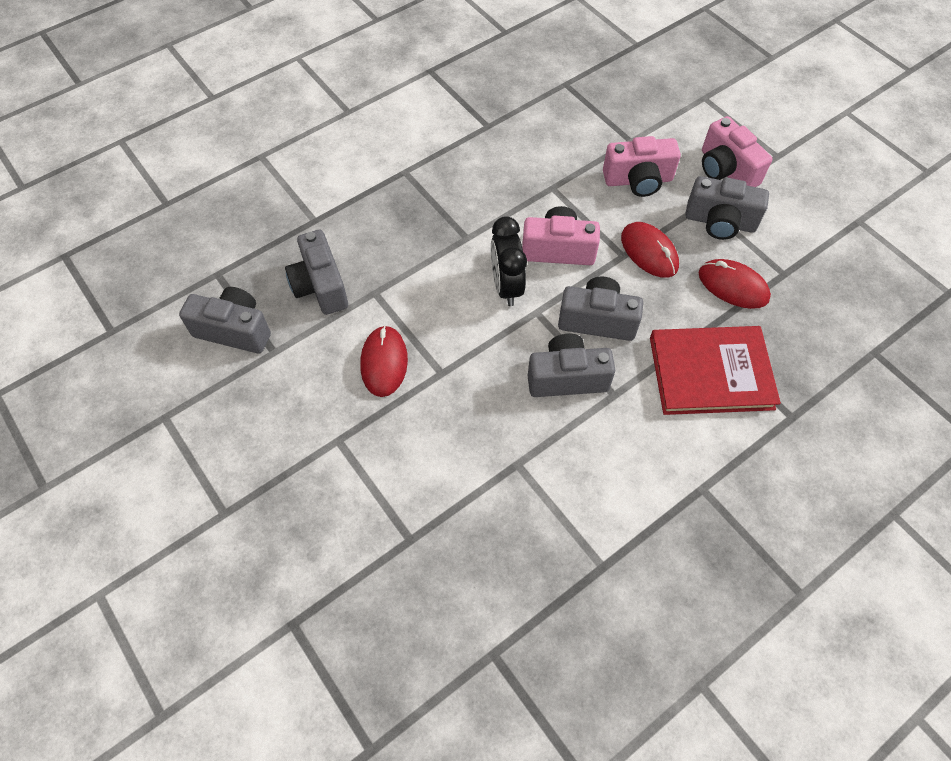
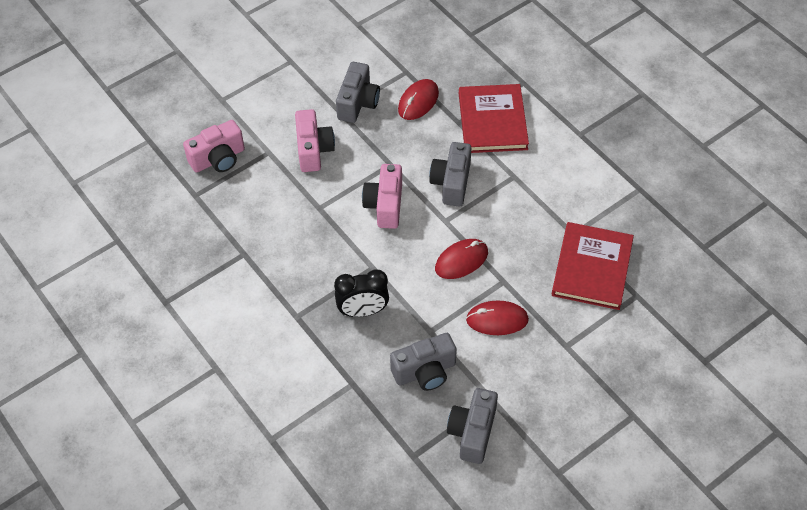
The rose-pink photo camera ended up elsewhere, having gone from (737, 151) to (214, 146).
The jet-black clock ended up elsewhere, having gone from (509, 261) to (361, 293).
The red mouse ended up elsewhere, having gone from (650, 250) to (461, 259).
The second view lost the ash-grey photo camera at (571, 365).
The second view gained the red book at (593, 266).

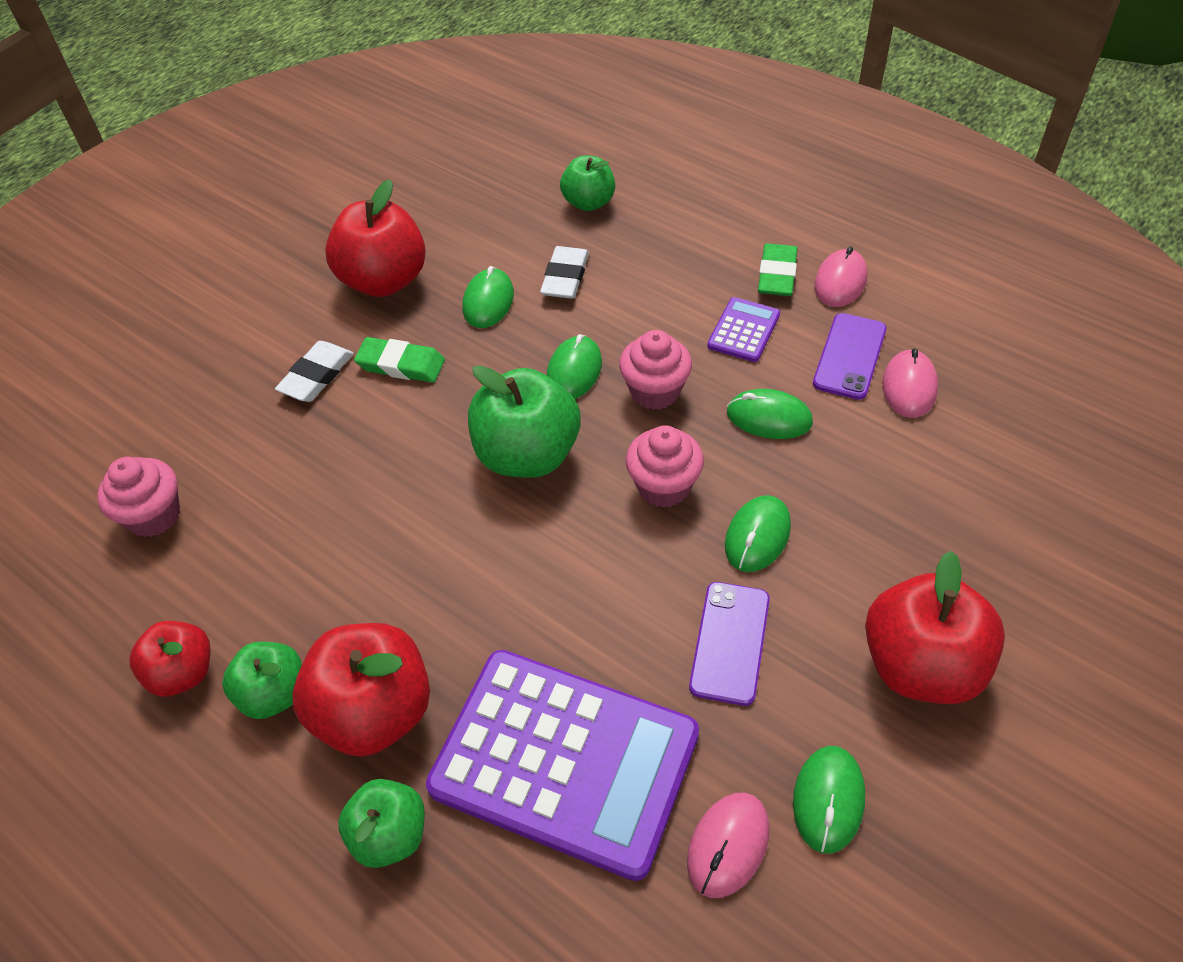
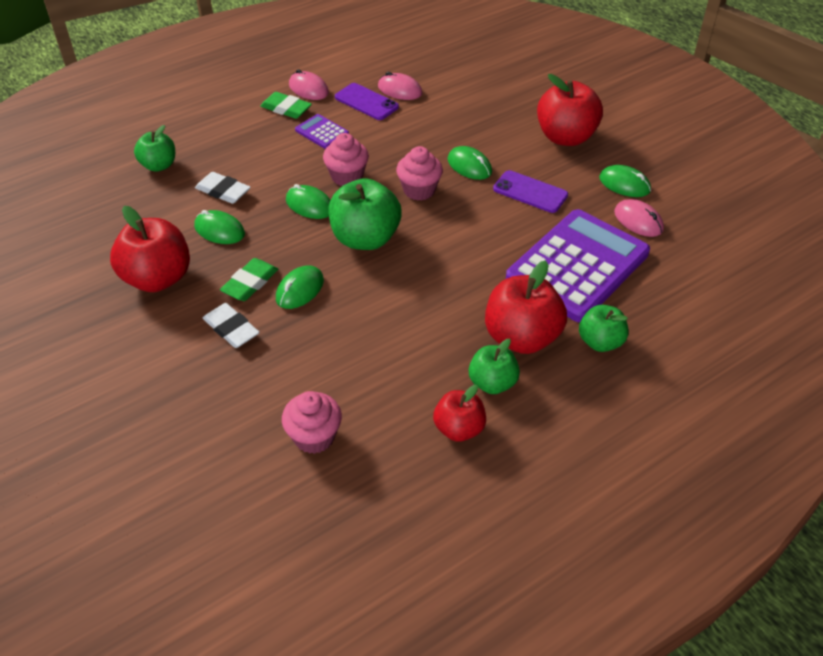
The emerald mouse ended up elsewhere, having gone from (770, 414) to (300, 287).

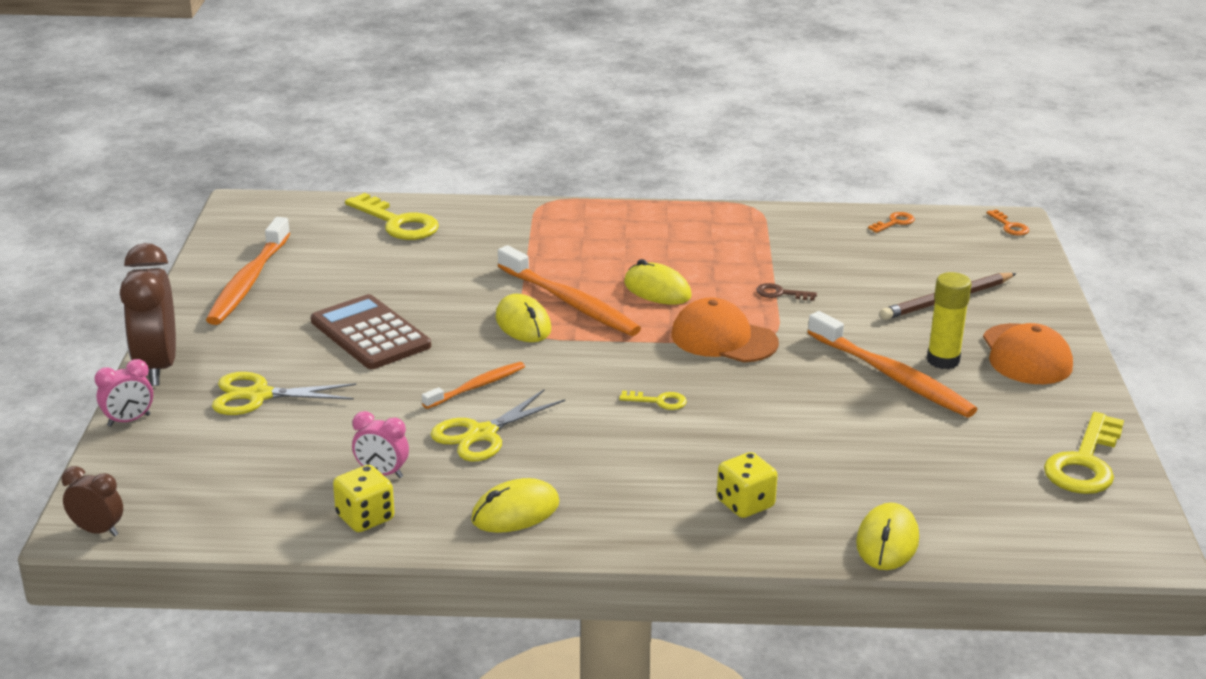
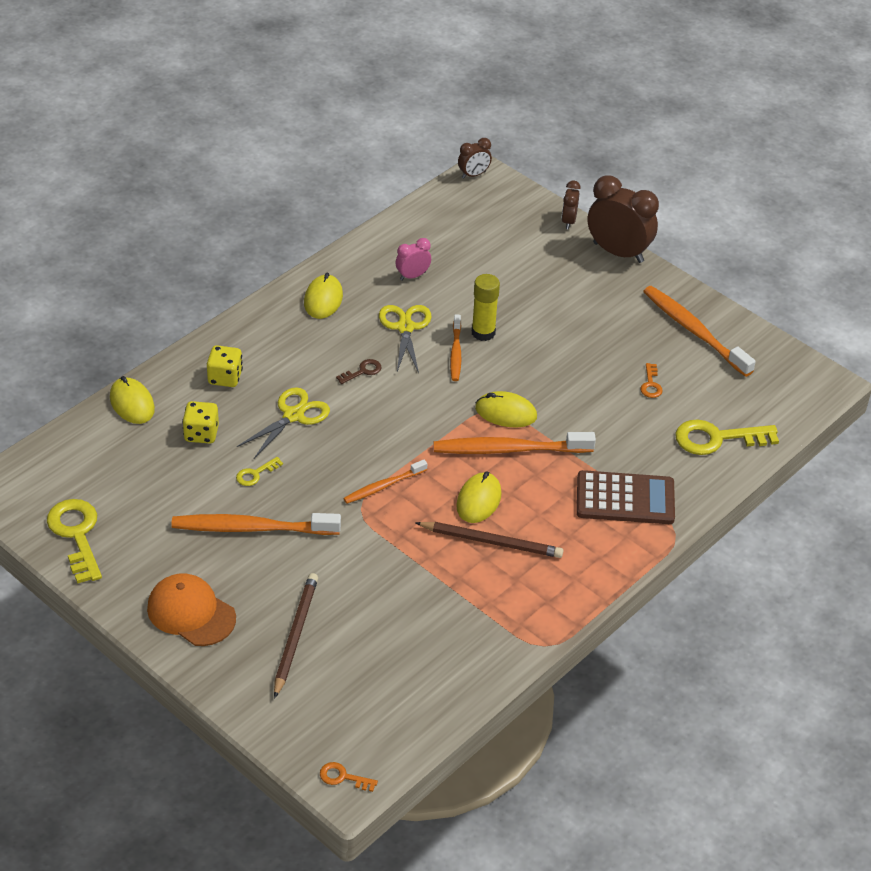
The bright orange key ended up elsewhere, having gone from (891, 222) to (651, 380).
The golden mouse at (658, 282) ended up facing another way, 60 degrees counterclockwise from before.
The golden stick of glue ended up elsewhere, having gone from (949, 320) to (486, 307).
The brown key ended up elsewhere, having gone from (786, 292) to (359, 371).
The brown adding machine ended up elsewhere, having gone from (371, 331) to (626, 497).
Where the bright orange peaked cap stood at (725, 329), the bright orange dental brush came to stand at (385, 481).
What was the rose-pink clock at (123, 393) turned into the brown clock at (571, 204).
The golden pair of scissors ended up elsewhere, having gone from (284, 393) to (283, 422).
The golden key ended up elsewhere, having gone from (653, 400) to (259, 471).
The golden dice ended up elsewhere, having gone from (363, 498) to (200, 422).
The second view gained the brown wooden pencil at (489, 540).

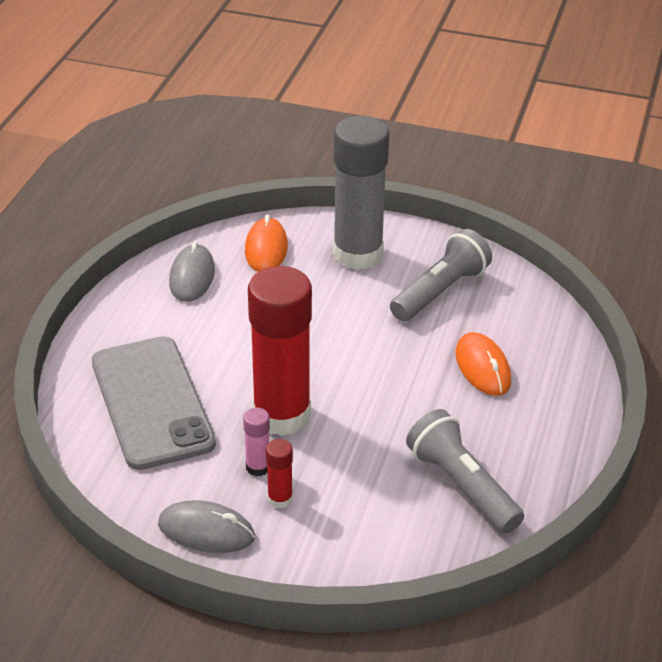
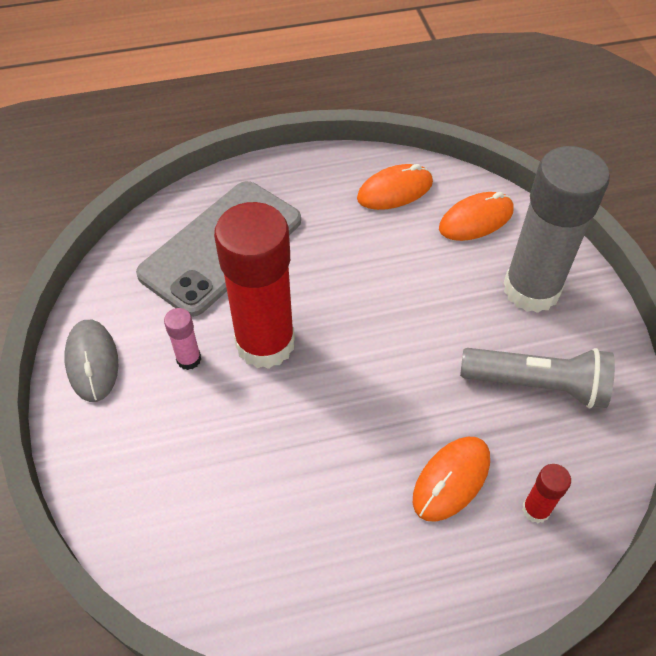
What was the ash-grey mouse at (192, 271) turned into the bright orange mouse at (395, 187).
The second view lost the ash-grey pocket torch at (465, 471).
The red stick of glue ended up elsewhere, having gone from (279, 474) to (546, 493).

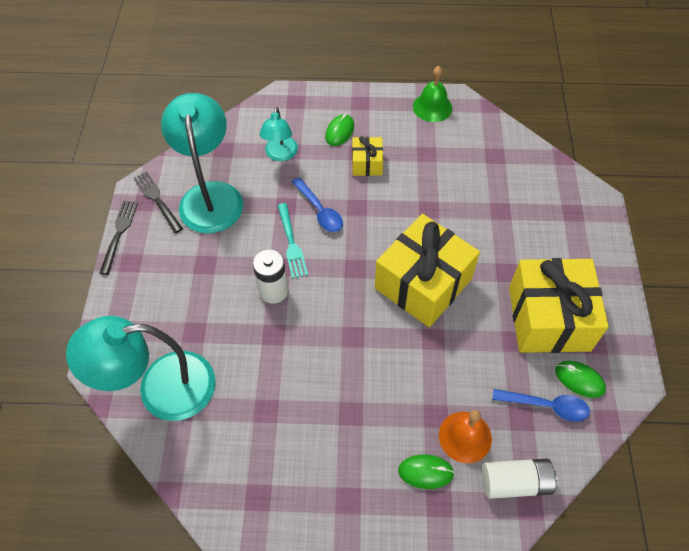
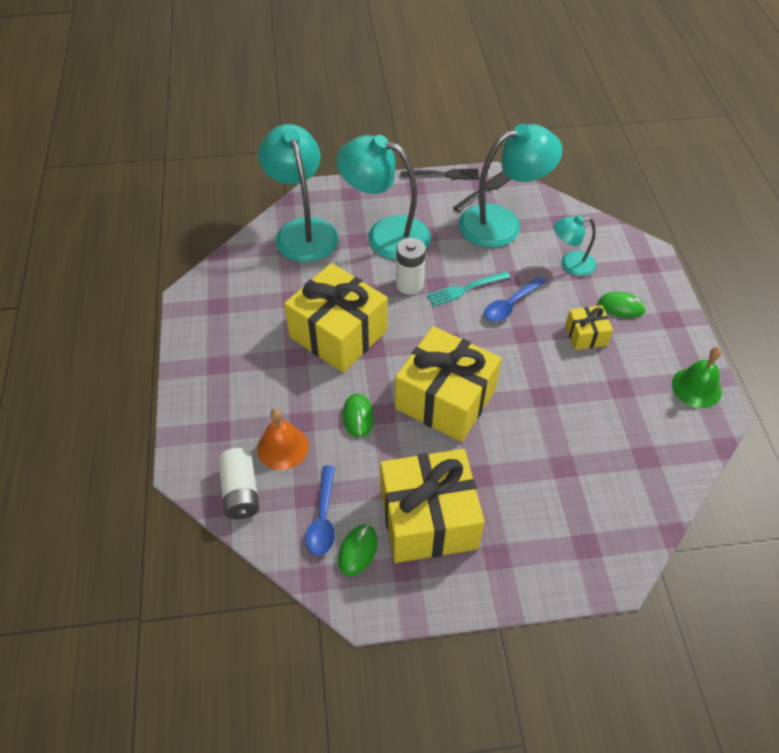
The emerald mouse ended up elsewhere, having gone from (426, 471) to (358, 415).
The second view gained the aqua reading lamp at (383, 197).
The second view gained the golden present at (335, 318).

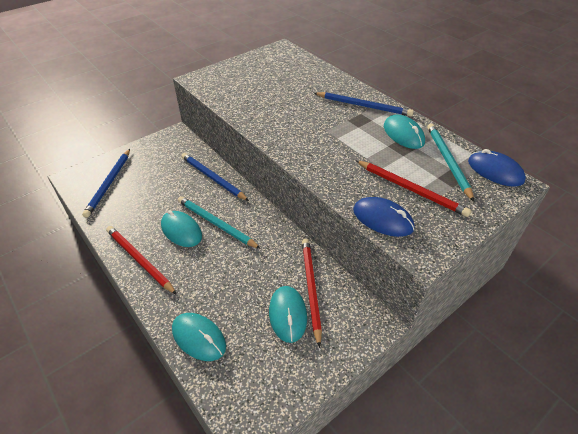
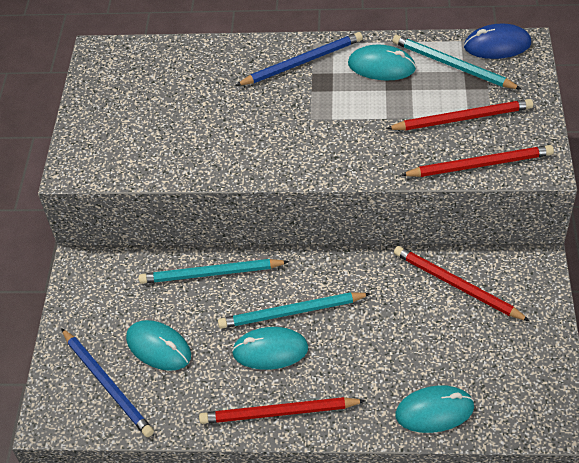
What was the blue wooden pencil at (215, 177) turned into the aqua wooden pencil at (214, 271).
Where the blue mouse stood at (383, 217), the red wooden pencil came to stand at (477, 161).
The aqua mouse ended up elsewhere, having gone from (288, 314) to (158, 345).

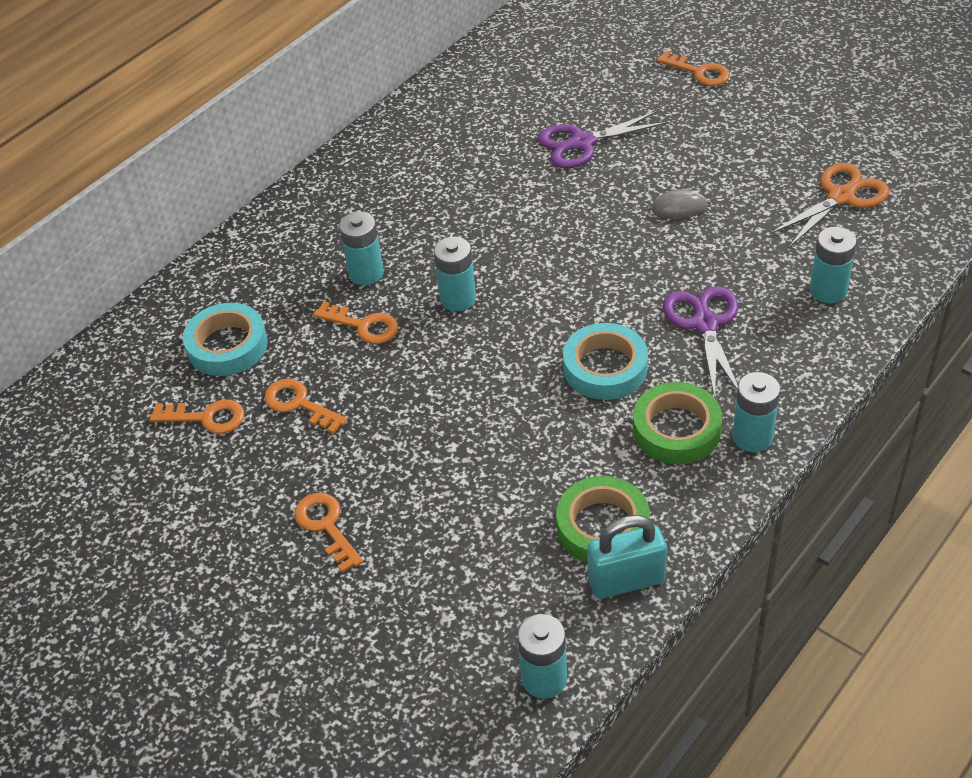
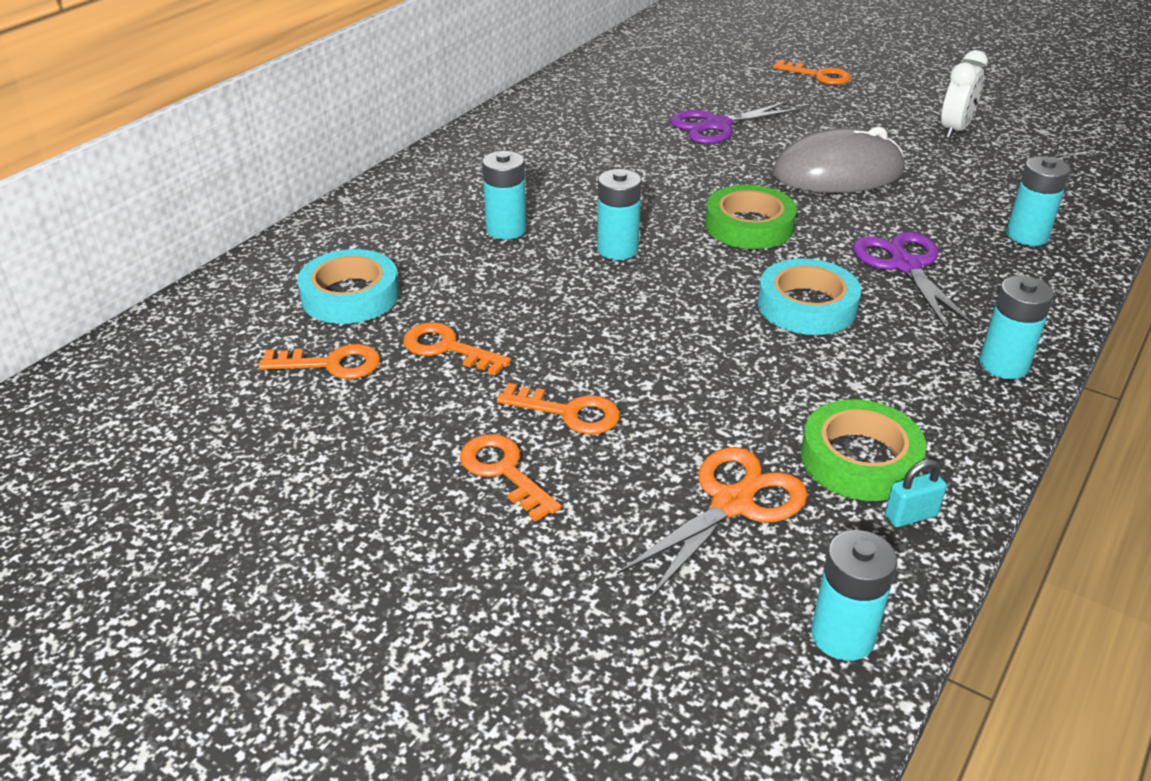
The bright orange pair of scissors ended up elsewhere, having gone from (829, 205) to (712, 523).
The size of the ash-grey mouse at (680, 204) changed by a factor of 2.24.
The bright orange key ended up elsewhere, having gone from (355, 322) to (558, 409).
The emerald sticky tape ended up elsewhere, having gone from (677, 423) to (751, 217).
The size of the aqua padlock at (627, 557) changed by a factor of 0.54.
The second view gained the snow-white clock at (964, 94).

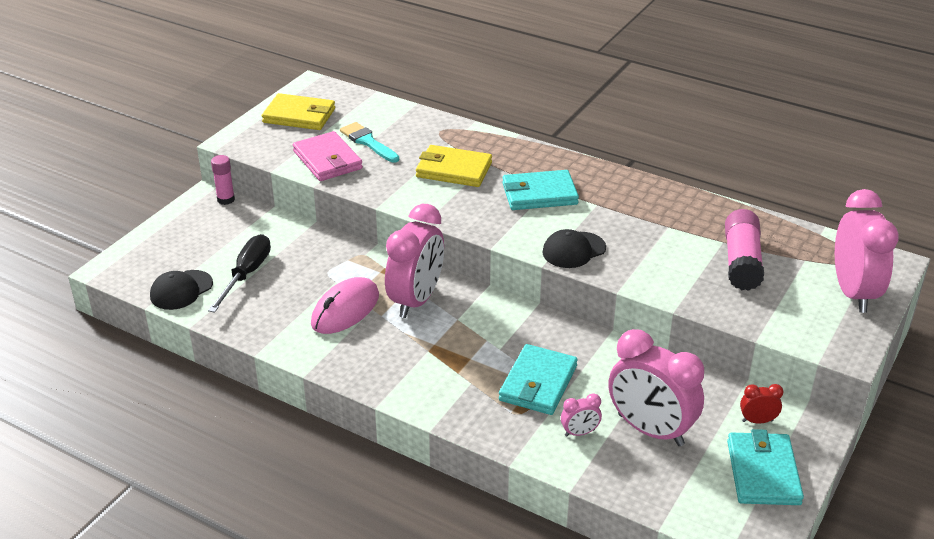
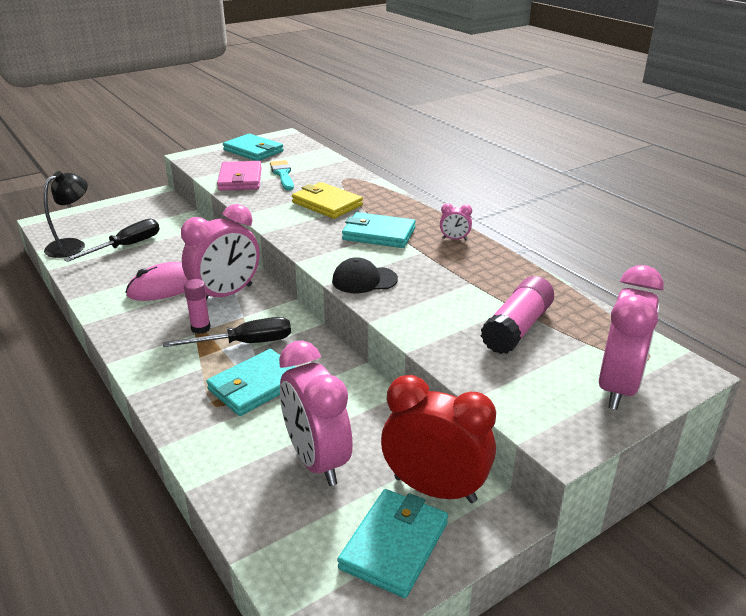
What was the golden billfold at (298, 111) turned into the aqua billfold at (253, 147).
The rose-pink stick of glue ended up elsewhere, having gone from (223, 180) to (197, 306).
Where the jet-black peaked cap stood at (181, 290), the jet-black reading lamp came to stand at (66, 214).
The size of the red clock at (761, 404) changed by a factor of 2.35.
The rose-pink clock ended up elsewhere, having gone from (581, 414) to (456, 221).
The second view gained the jet-black screwdriver at (227, 332).

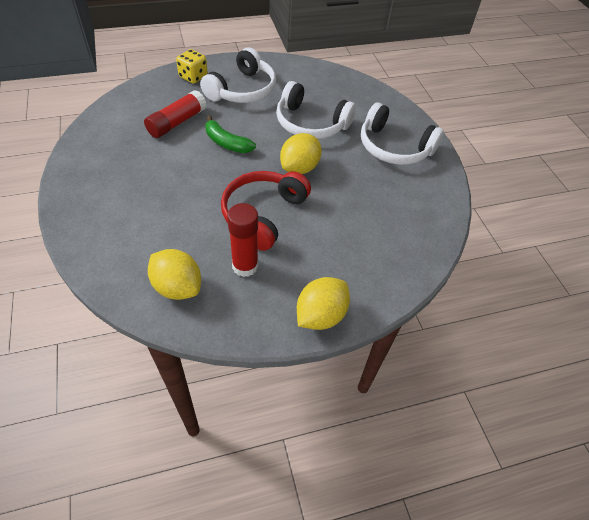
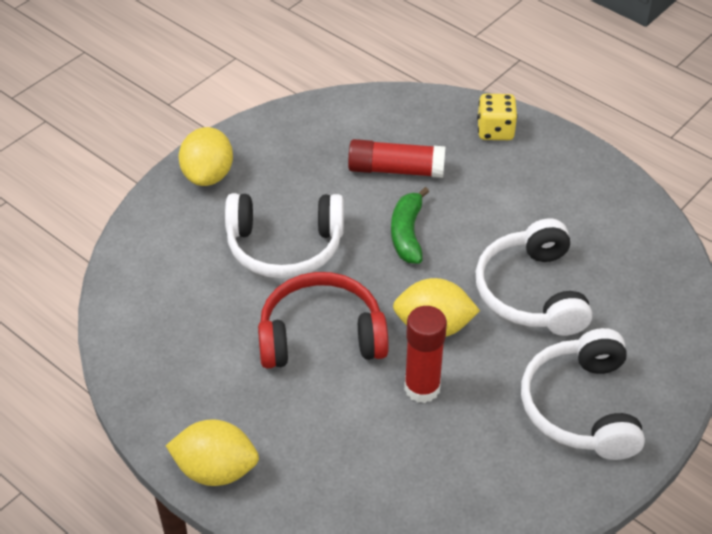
The snow-white over-ear headphones ended up elsewhere, having gone from (238, 75) to (284, 236).
The red stick of glue ended up elsewhere, having gone from (242, 240) to (425, 354).
The golden lemon ended up elsewhere, having gone from (174, 274) to (206, 156).

